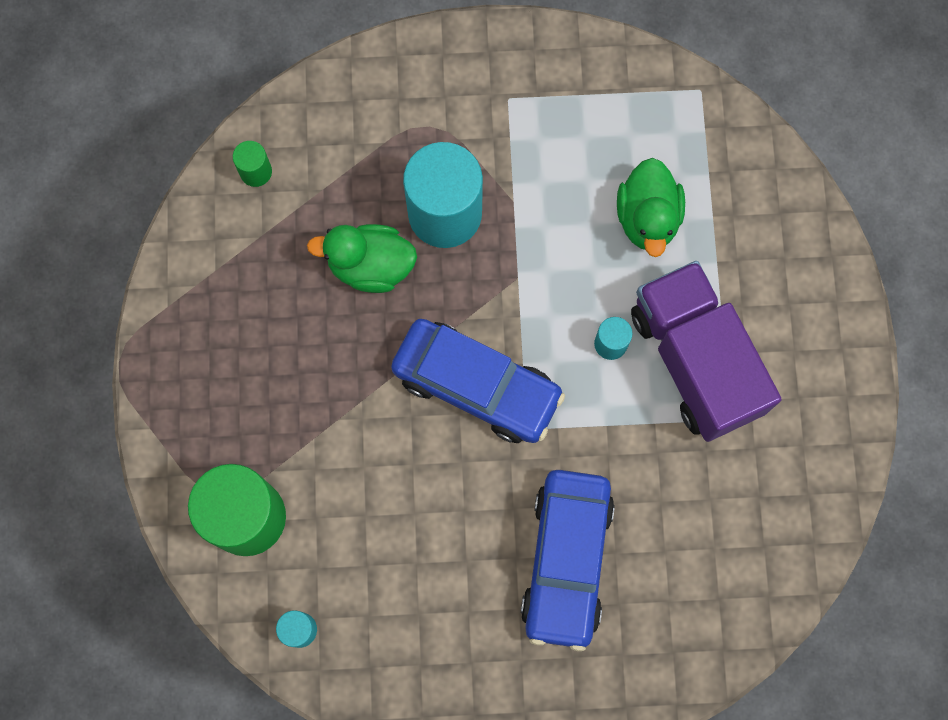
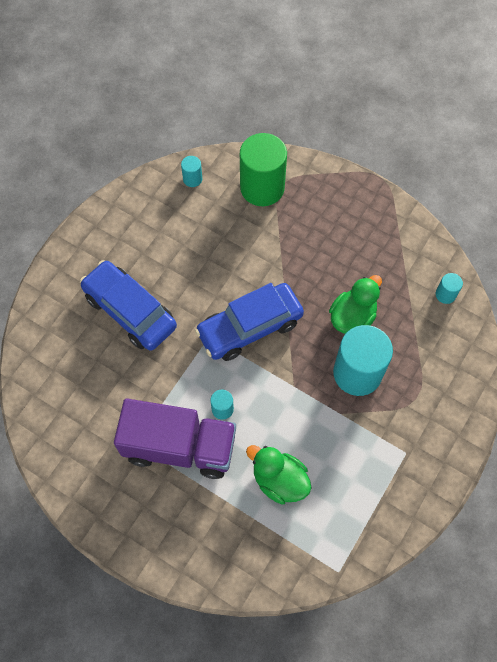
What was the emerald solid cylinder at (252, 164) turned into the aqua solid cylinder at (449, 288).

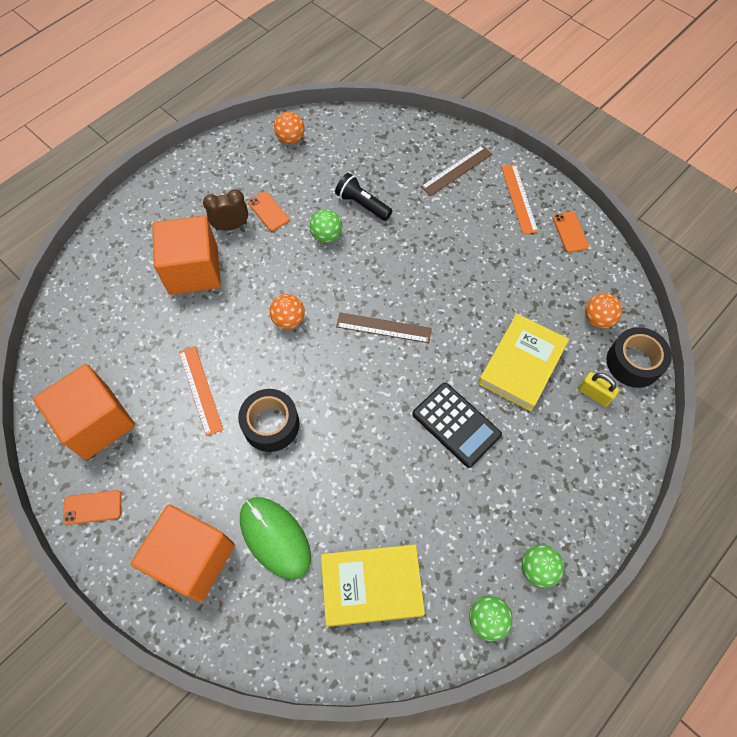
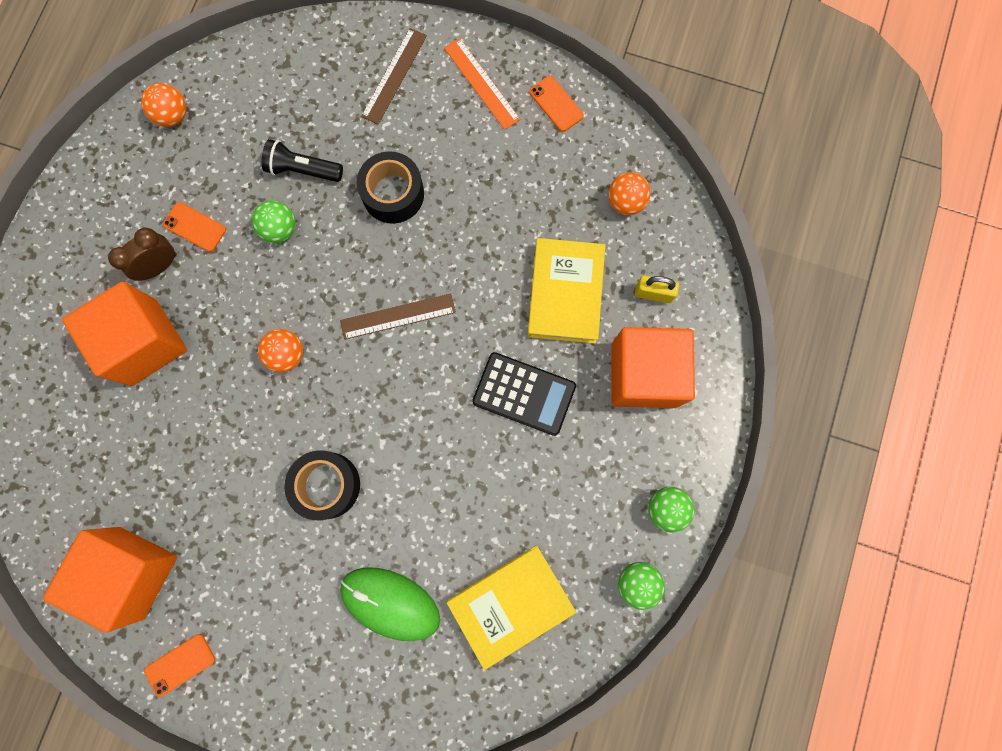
The jet-black sticky tape ended up elsewhere, having gone from (639, 357) to (390, 187).
The second view lost the bright orange measuring stick at (201, 391).
The bright orange block ended up elsewhere, having gone from (183, 553) to (653, 367).

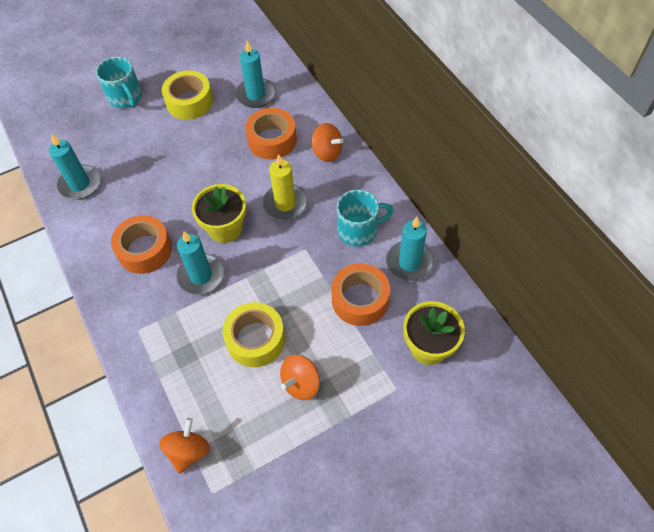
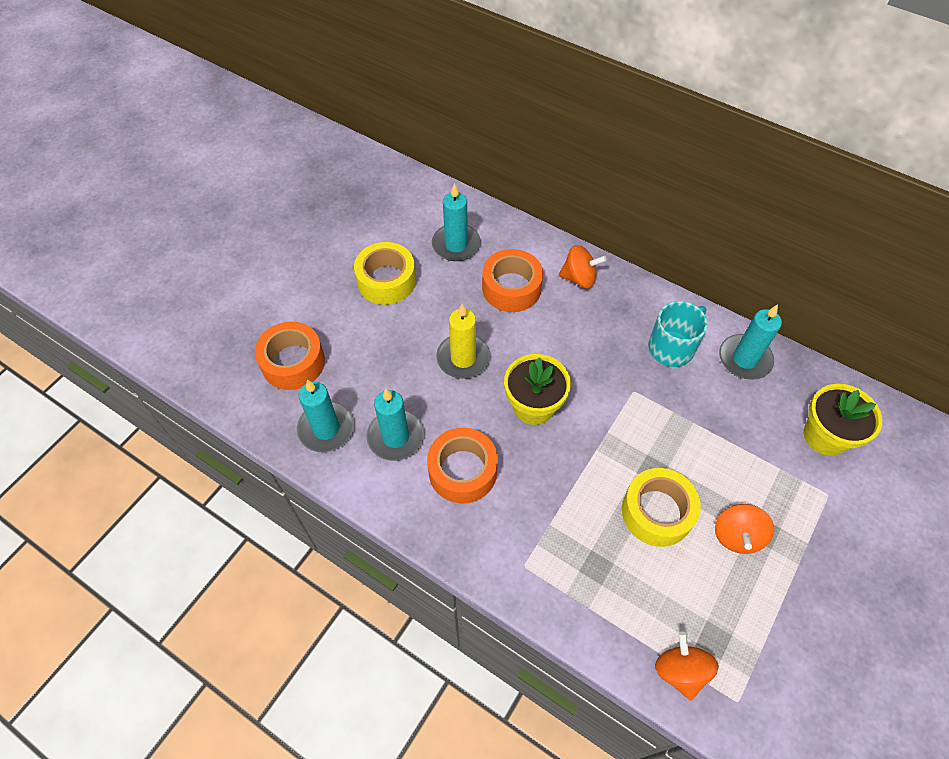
The second view lost the aqua tea mug at (119, 82).
The golden candle ended up elsewhere, having gone from (285, 187) to (463, 341).
The aqua candle ended up elsewhere, having gone from (200, 263) to (395, 424).
The bright orange sticky tape ended up elsewhere, having gone from (360, 294) to (290, 356).

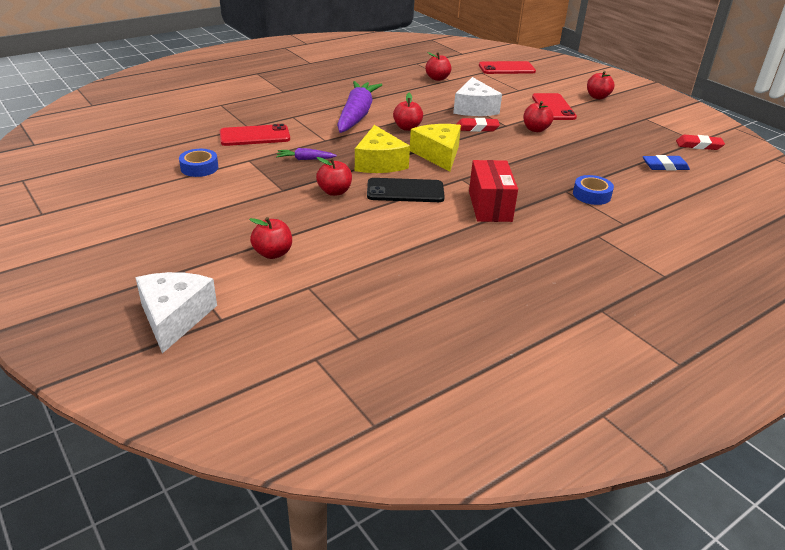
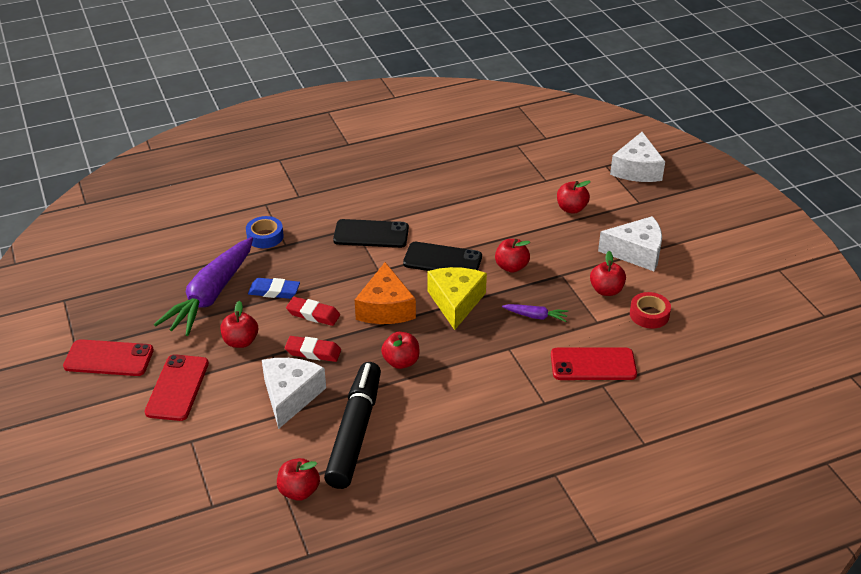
The red smartphone ended up elsewhere, having gone from (507, 67) to (108, 357).
The red apple ended up elsewhere, having gone from (601, 85) to (608, 273).
The purple toy carrot ended up elsewhere, having gone from (359, 107) to (203, 286).
What was the golden piece of cheese at (435, 147) turned into the bright orange piece of cheese at (385, 293).
The red eraser ended up elsewhere, having gone from (700, 142) to (313, 311).
What was the blue sticky tape at (198, 163) turned into the red sticky tape at (650, 310).
The blue eraser ended up elsewhere, having gone from (666, 163) to (274, 288).
Where the red package stood at (493, 191), the jet-black smartphone came to stand at (371, 233).
The second view gained the snow-white piece of cheese at (630, 243).
The second view gained the jet-black marker pen at (352, 425).

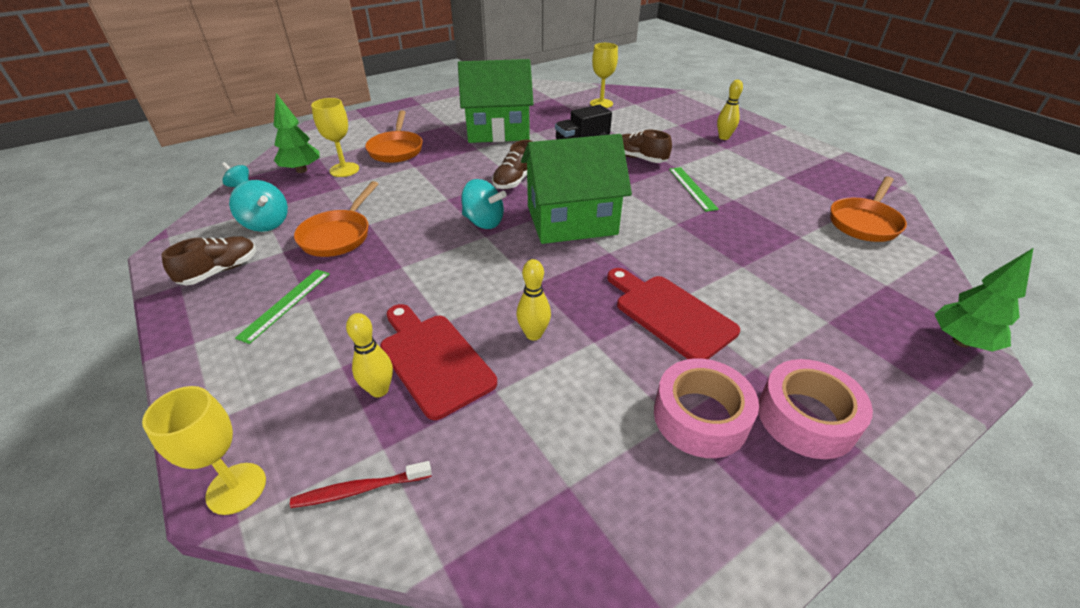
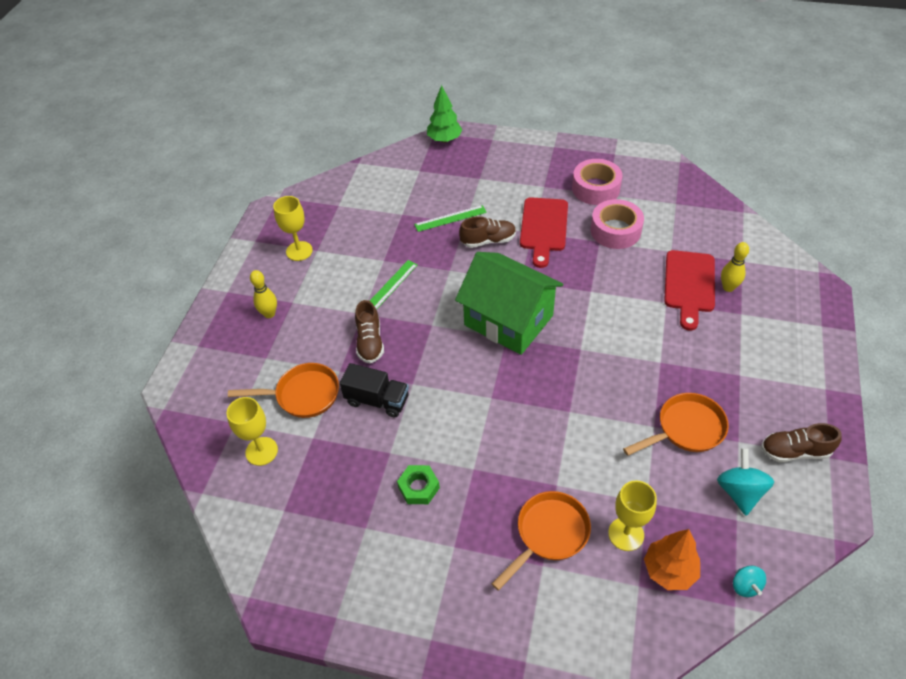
Where the emerald cottage stood at (496, 101), the emerald nut came to stand at (418, 484).
What was the emerald tree at (296, 133) turned into the bright orange tree at (672, 559).
The brown lace-up shoe ended up elsewhere, having gone from (512, 164) to (487, 232).
The bright orange skillet ended up elsewhere, having gone from (868, 209) to (283, 390).
The second view lost the aqua spinning top at (484, 204).
The second view lost the golden skittle at (533, 299).
The emerald measuring stick ended up elsewhere, having gone from (282, 306) to (450, 218).
The rose-pink sticky tape ended up elsewhere, having gone from (815, 409) to (617, 224).
The golden chalice ended up elsewhere, having gone from (204, 450) to (293, 228).
The second view lost the red dental brush at (361, 484).

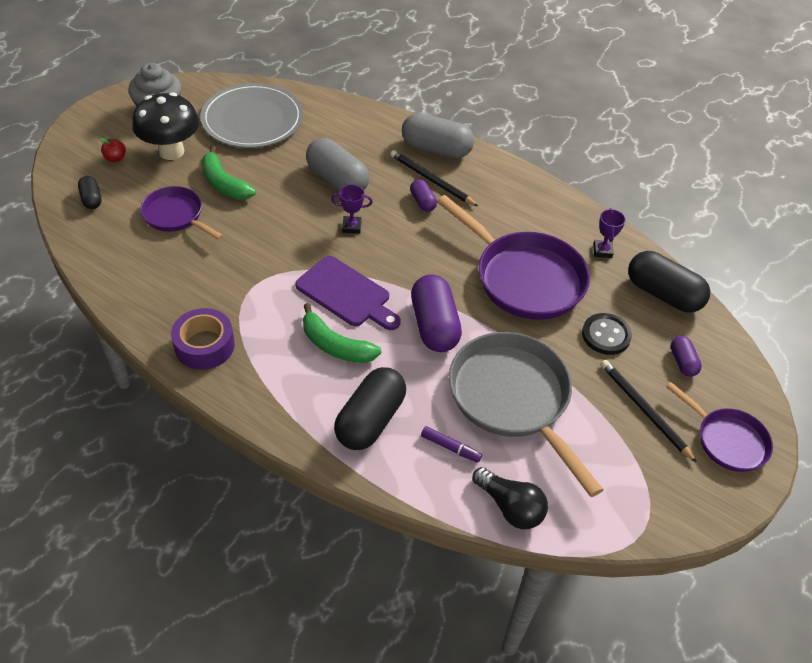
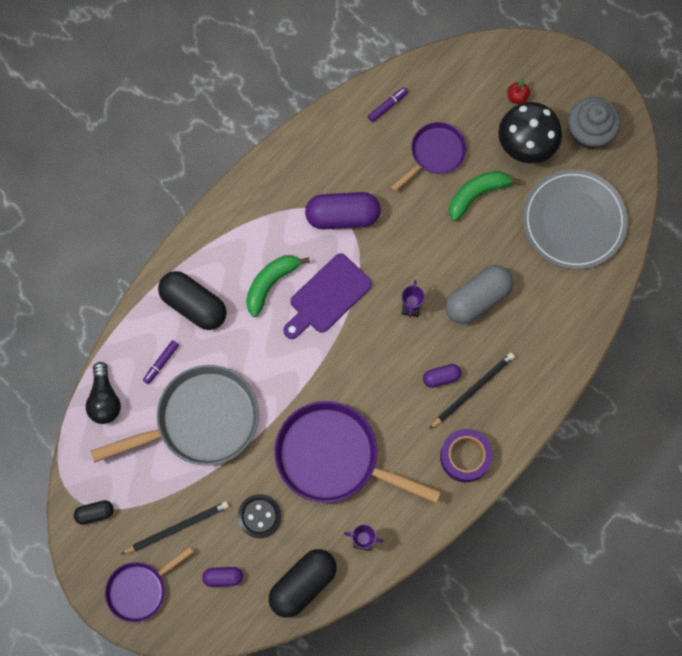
The second view lost the ash-grey pill shape at (438, 135).
The jet-black pill shape ended up elsewhere, having gone from (89, 192) to (94, 512).
The purple skillet at (513, 257) ended up facing another way, 60 degrees clockwise from before.
The purple pill shape ended up elsewhere, having gone from (436, 313) to (343, 210).
The purple sticky tape ended up elsewhere, having gone from (203, 339) to (466, 455).
The jet-black bulb at (510, 498) ended up facing another way, 60 degrees counterclockwise from before.
The second view gained the purple marker pen at (388, 104).

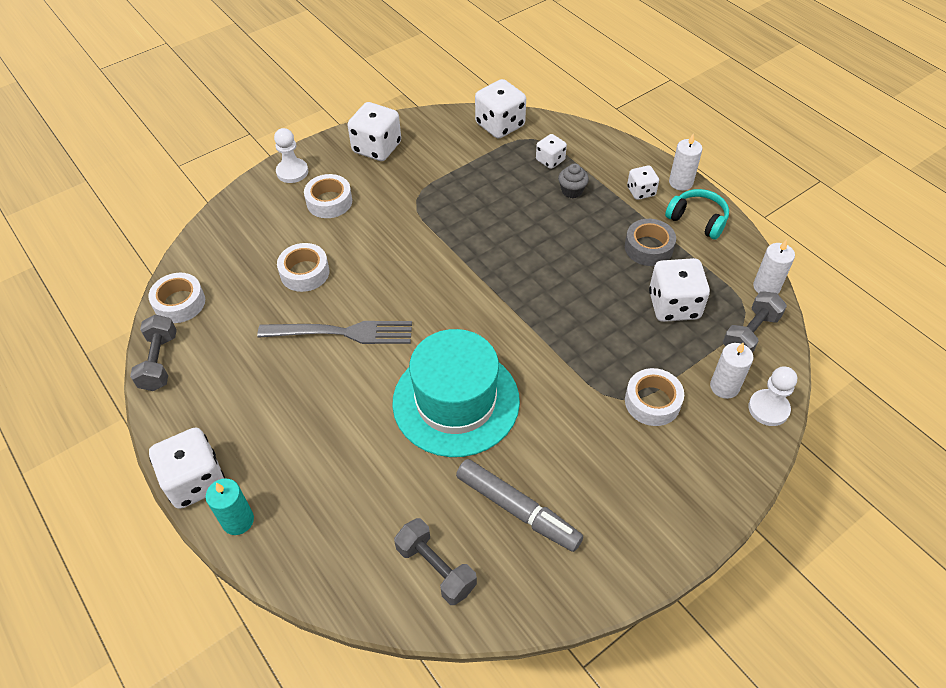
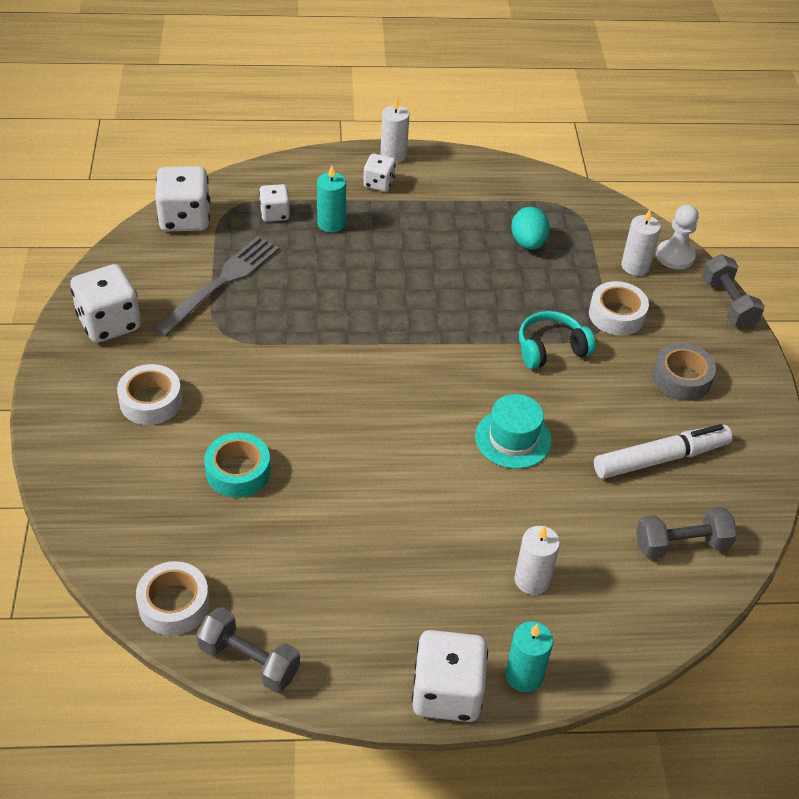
The second view lost the snow-white game pawn at (291, 155).
Where the ash-grey cupcake stood at (573, 180), the aqua candle came to stand at (331, 198).
The aqua over-ear headphones ended up elsewhere, having gone from (697, 214) to (557, 340).
The ash-grey sticky tape ended up elsewhere, having gone from (650, 242) to (684, 372).
The snow-white candle ended up elsewhere, having gone from (774, 266) to (537, 560).
What was the snow-white sticky tape at (303, 267) turned into the aqua sticky tape at (237, 465).
Where the snow-white dice stood at (679, 290), the aqua egg shape came to stand at (530, 228).
The ash-grey hand weight ended up elsewhere, having gone from (755, 322) to (733, 291).
The ash-grey fork ended up elsewhere, having gone from (334, 332) to (216, 286).
The size of the aqua hat at (456, 393) changed by a factor of 0.54.
What was the ash-grey marker pen at (519, 505) turned into the snow-white marker pen at (663, 451).

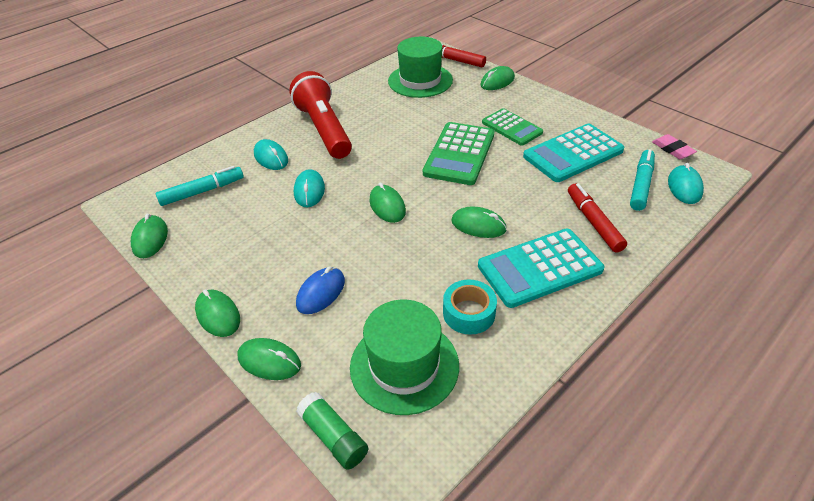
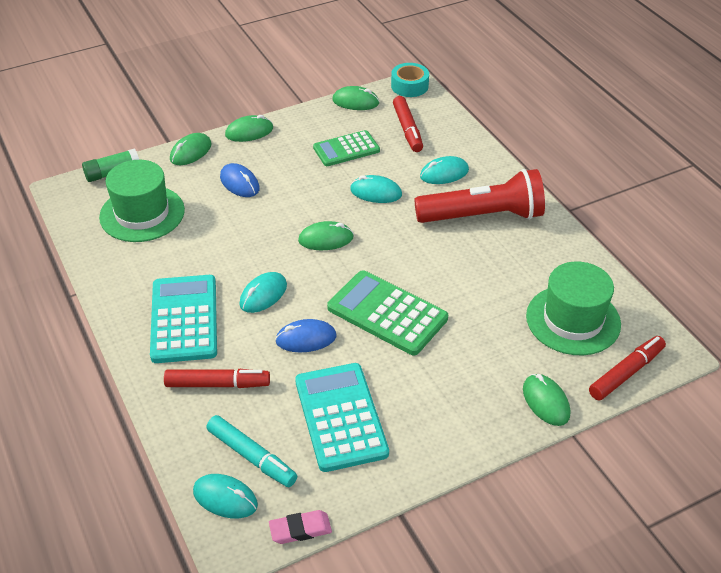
The emerald adding machine ended up elsewhere, having gone from (512, 127) to (346, 148).
What was the aqua marker pen at (200, 186) turned into the red marker pen at (408, 124).
What was the emerald mouse at (479, 222) turned into the aqua mouse at (263, 292).
The aqua sticky tape ended up elsewhere, having gone from (470, 307) to (410, 80).
The second view gained the blue mouse at (306, 335).

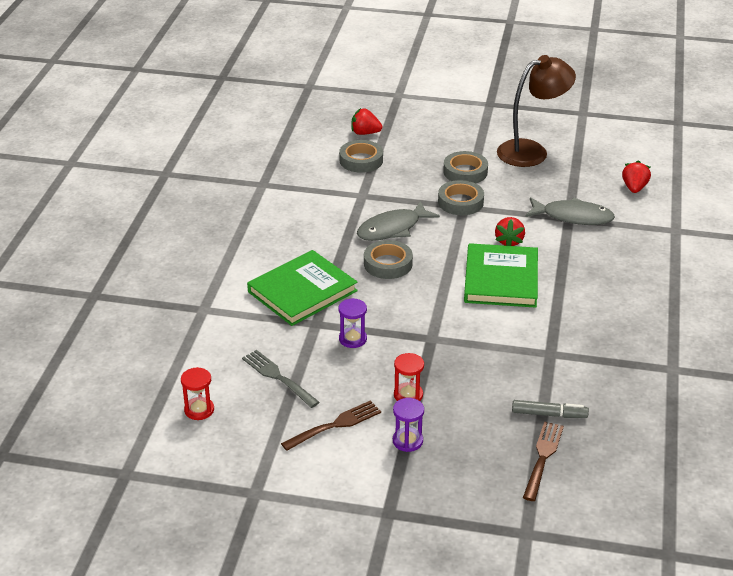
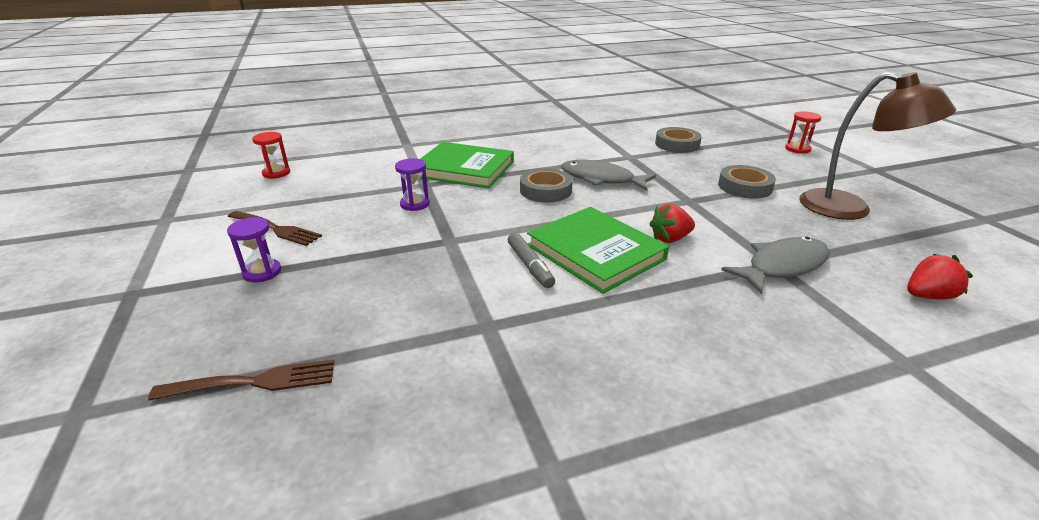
The second view lost the red berry at (366, 122).
The second view lost the ash-grey sticky tape at (461, 197).
The ash-grey fish figure at (570, 211) ended up facing another way, 105 degrees counterclockwise from before.
The emerald book at (501, 275) ended up facing another way, 75 degrees clockwise from before.
The second view lost the ash-grey fork at (281, 379).
The red hourglass ended up elsewhere, having gone from (409, 377) to (803, 132).
The ash-grey marker pen ended up elsewhere, having gone from (550, 409) to (531, 260).

